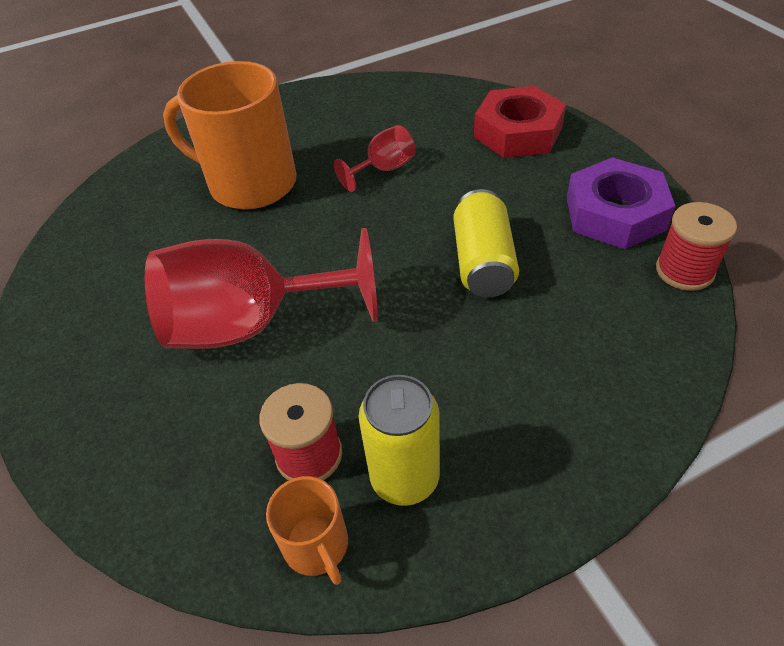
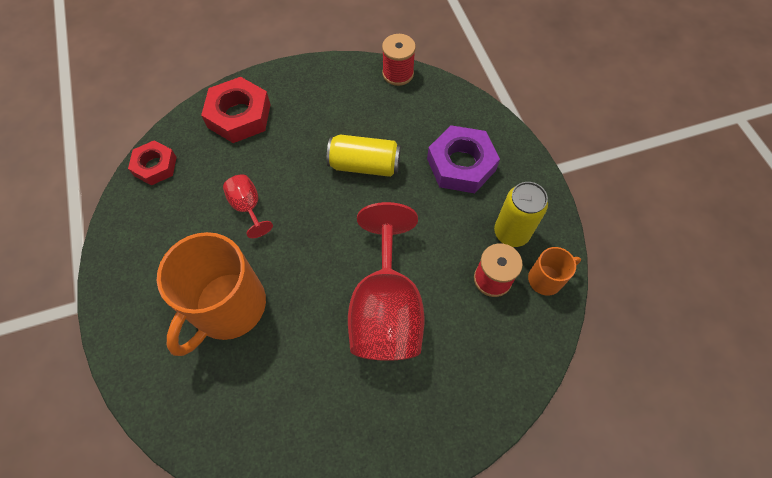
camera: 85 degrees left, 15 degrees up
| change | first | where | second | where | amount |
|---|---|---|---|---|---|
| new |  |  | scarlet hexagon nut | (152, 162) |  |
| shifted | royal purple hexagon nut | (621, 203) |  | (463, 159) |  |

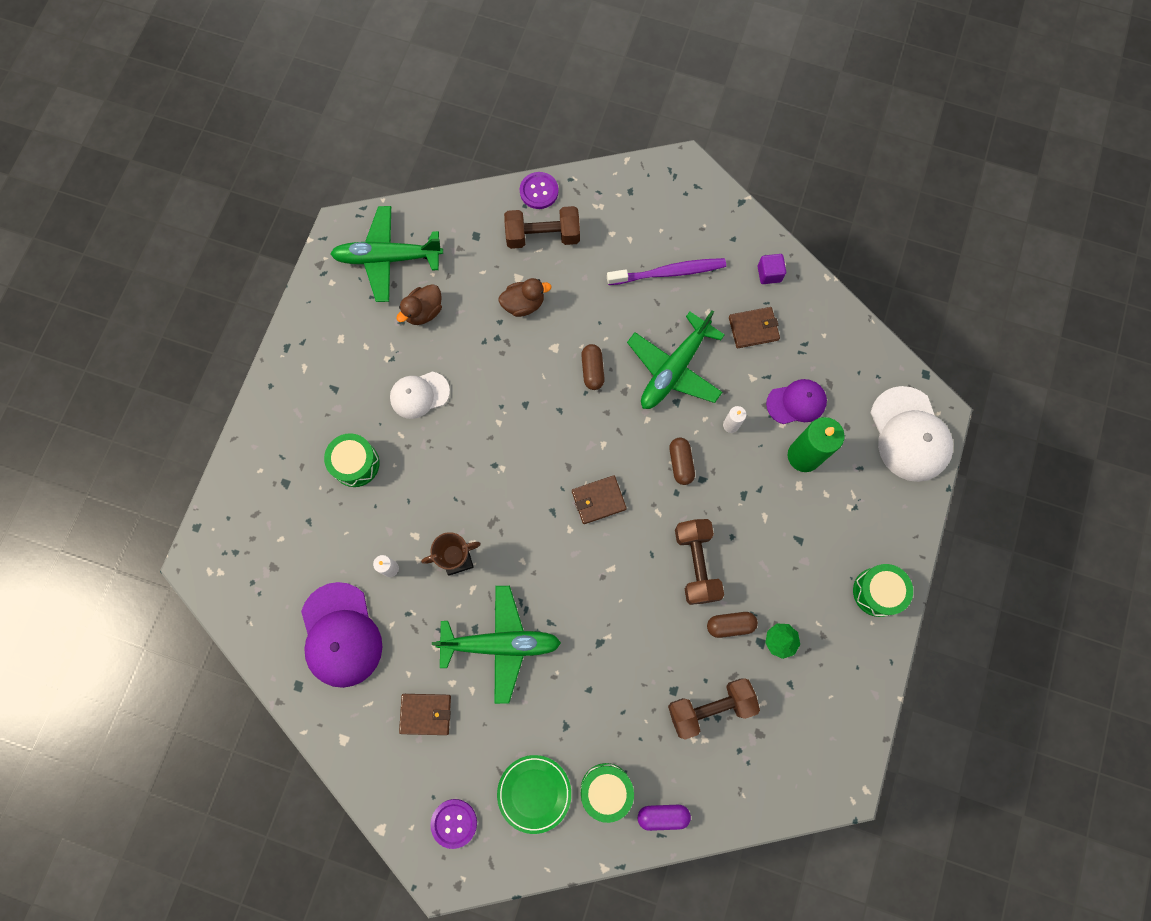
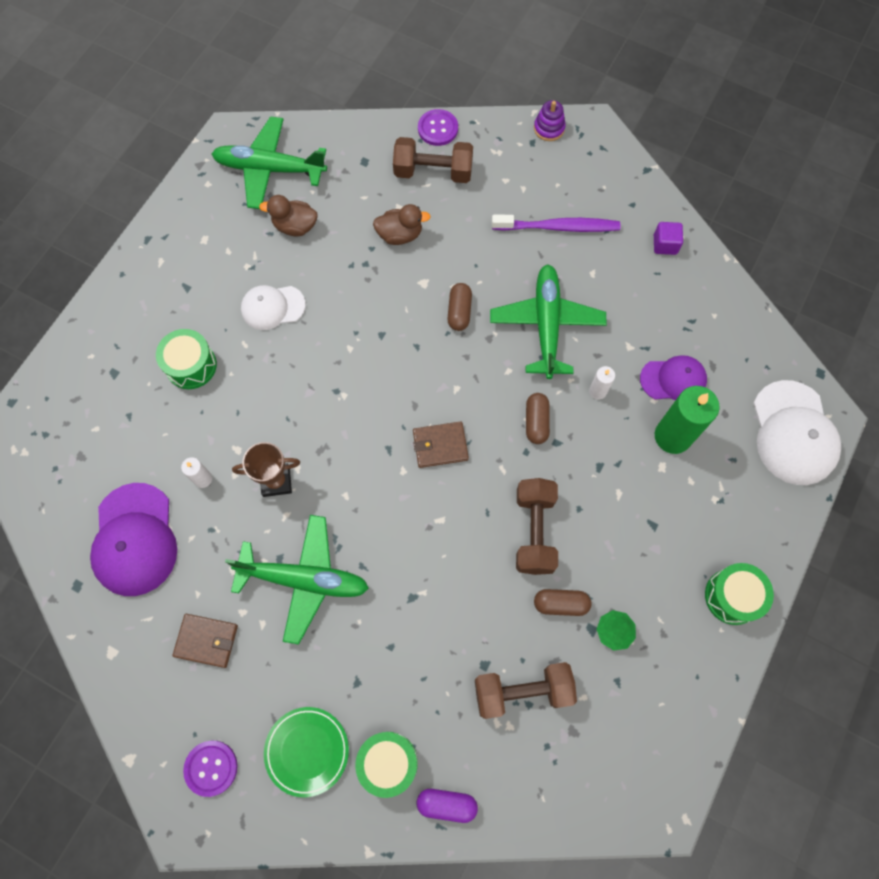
camera: 10 degrees right, 5 degrees down
| change | first | where | second | where | amount |
|---|---|---|---|---|---|
| gone | russet wallet | (754, 327) |  |  |  |
| new |  |  | royal purple stacking toy | (550, 120) |  |
| rotated | russet rubber duck | (419, 304) |  | (288, 216) | 45 degrees clockwise |
| rotated | leaf-green toy plane | (676, 359) |  | (548, 321) | 135 degrees clockwise |

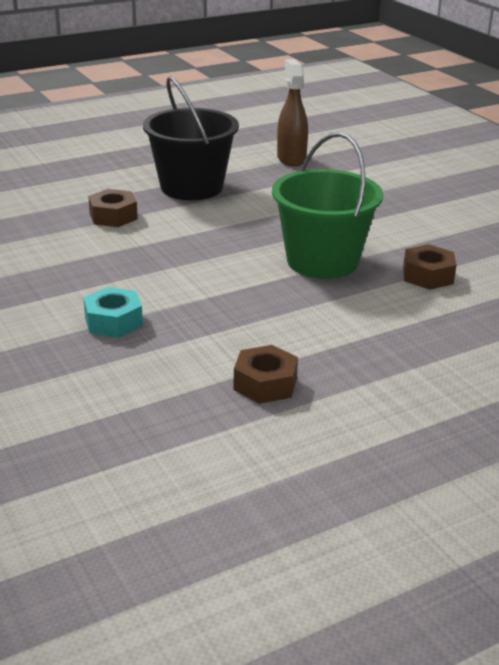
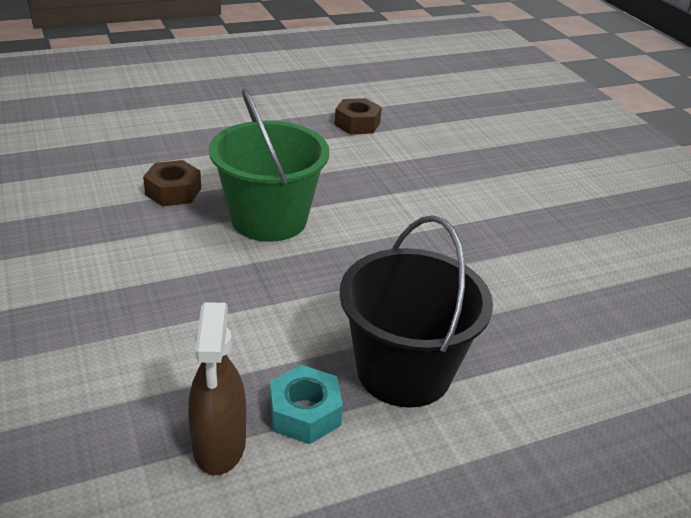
camera: 175 degrees left, 5 degrees up
| change | first | where | second | where | amount |
|---|---|---|---|---|---|
| gone | russet hexagon nut | (113, 208) |  |  |  |
| shifted | aqua hexagon nut | (113, 312) |  | (306, 404) |  |

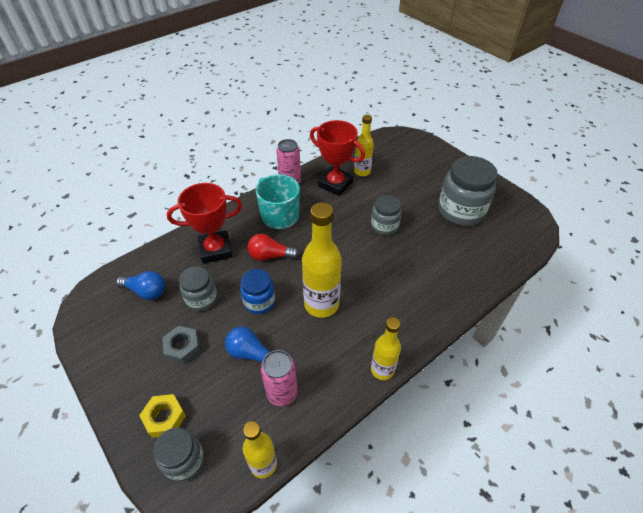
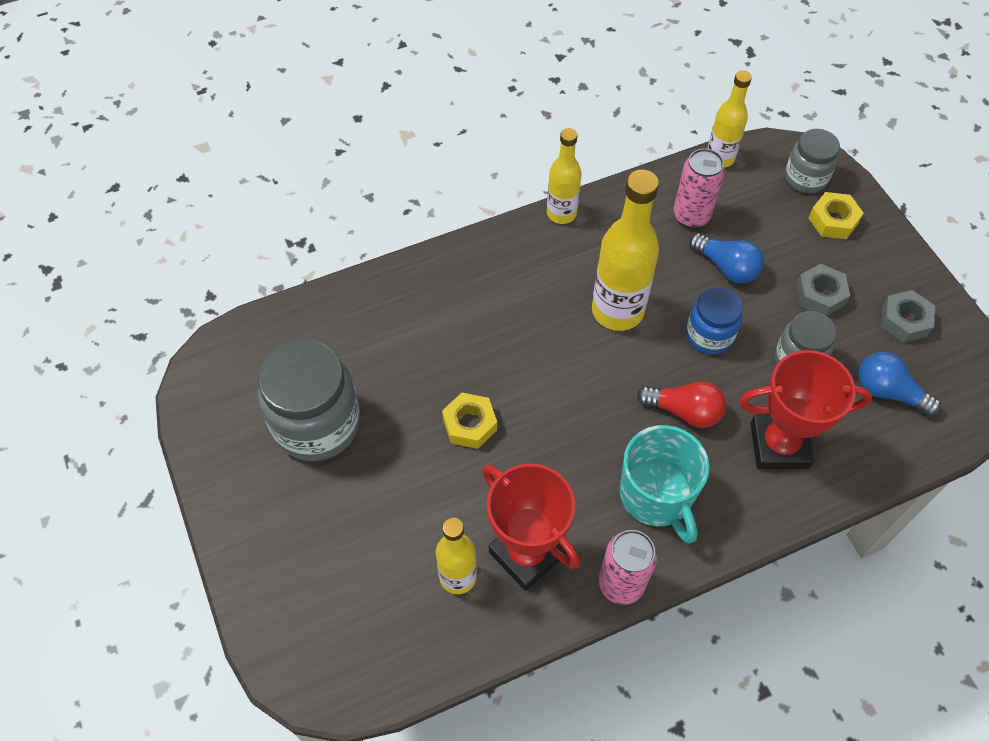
camera: 165 degrees left, 10 degrees up
| change | first | where | second | where | amount |
|---|---|---|---|---|---|
| new |  |  | ash-grey hexagon nut | (908, 316) |  |
| swapped | ash-grey jar | (386, 215) | yellow hexagon nut | (469, 421) |  |

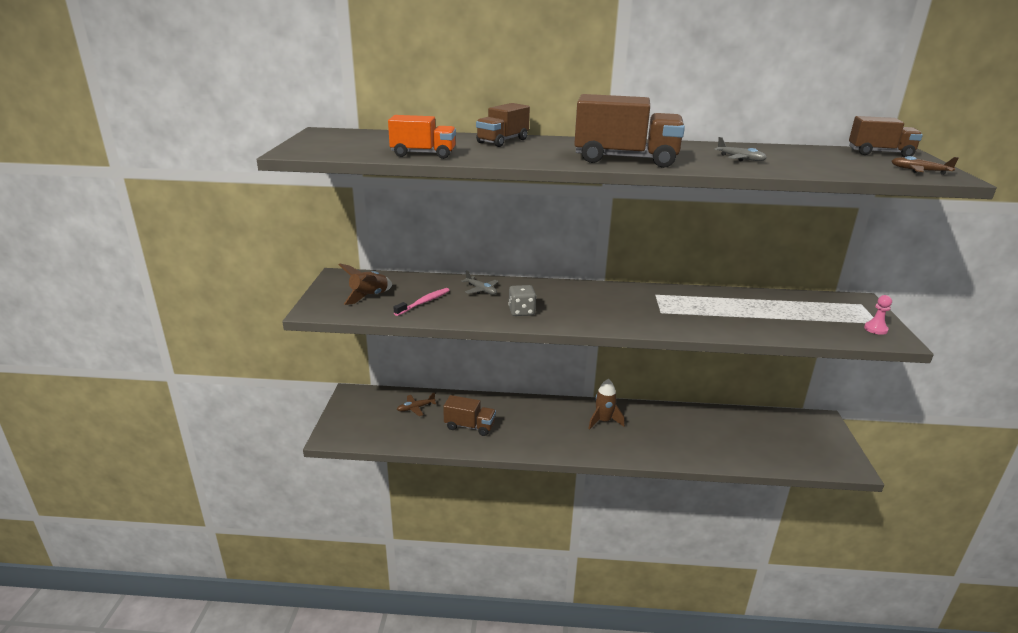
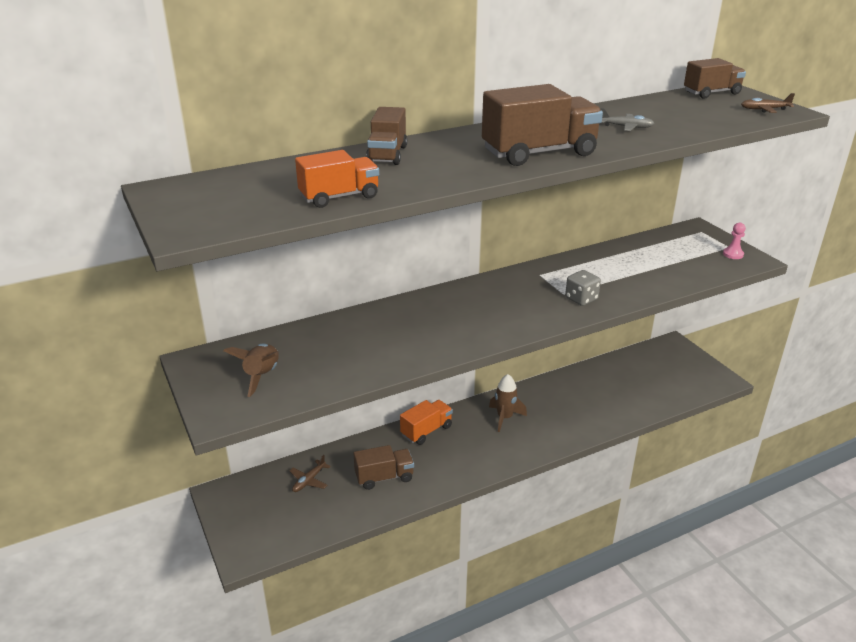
camera: 30 degrees left, 5 degrees up
| change | first | where | second | where | amount |
|---|---|---|---|---|---|
| gone | pink toothbrush | (421, 302) |  |  |  |
| gone | ash-grey toy plane | (480, 282) |  |  |  |
| new |  |  | orange lorry | (426, 422) |  |
| shifted | ash-grey die | (522, 300) |  | (583, 288) |  |

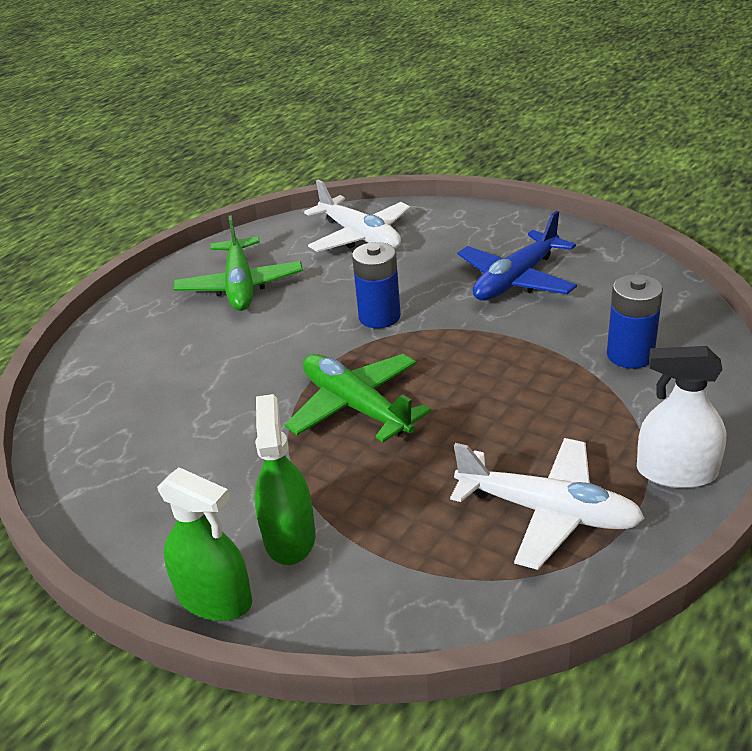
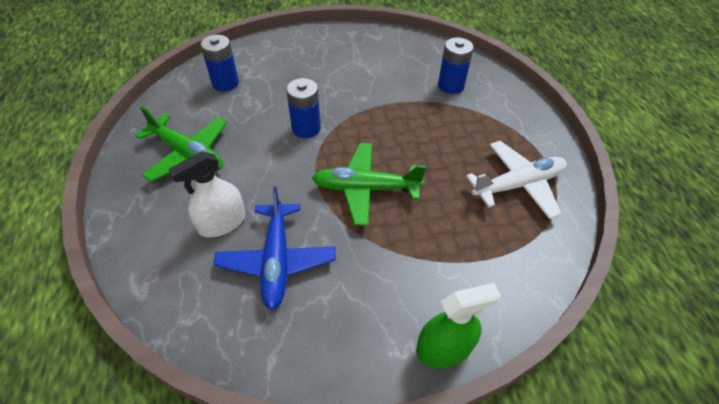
camera: 50 degrees left, 15 degrees up
| change | first | where | second | where | amount |
|---|---|---|---|---|---|
| gone | leaf-green sprayer | (285, 479) |  |  |  |
| shifted | cobalt toy plane | (517, 256) |  | (274, 248) |  |
| shifted | pure white sprayer | (681, 417) |  | (206, 194) |  |
| swapped | pure white toy plane | (357, 216) | cobalt power cell | (219, 63) |  |

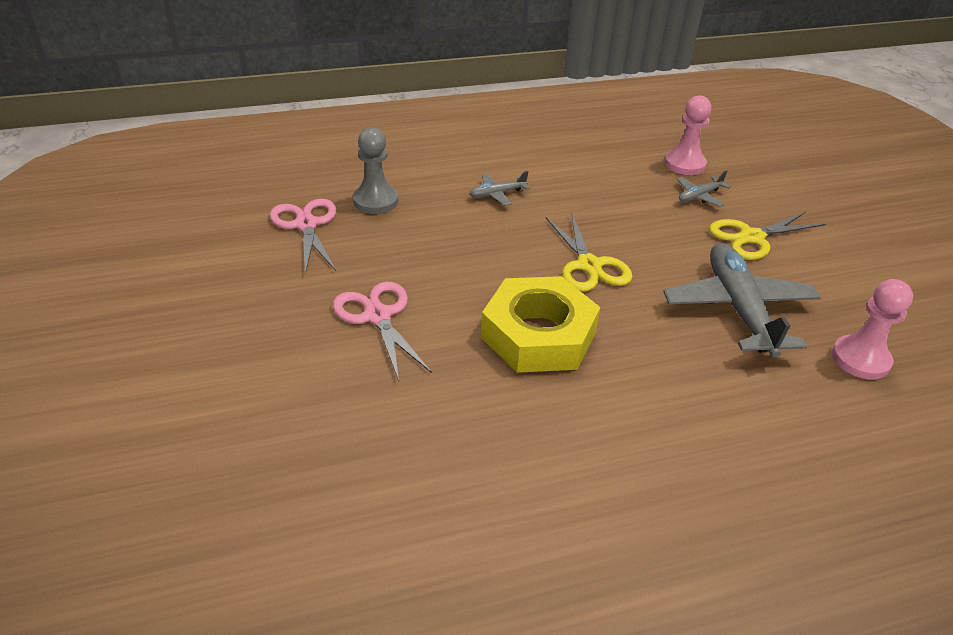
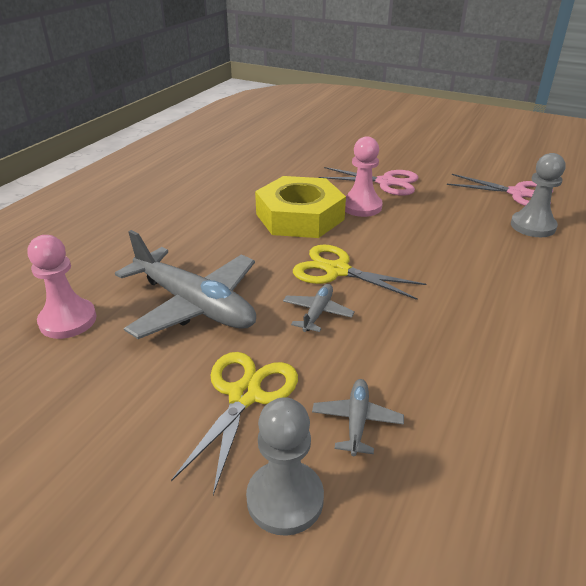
camera: 135 degrees right, 5 degrees down
| change | first | where | second | where | amount |
|---|---|---|---|---|---|
| new |  |  | ash-grey chess pawn | (285, 466) |  |
| shifted | ash-grey toy plane | (499, 188) |  | (319, 308) |  |
| shifted | pink chess pawn | (688, 135) |  | (364, 176) |  |

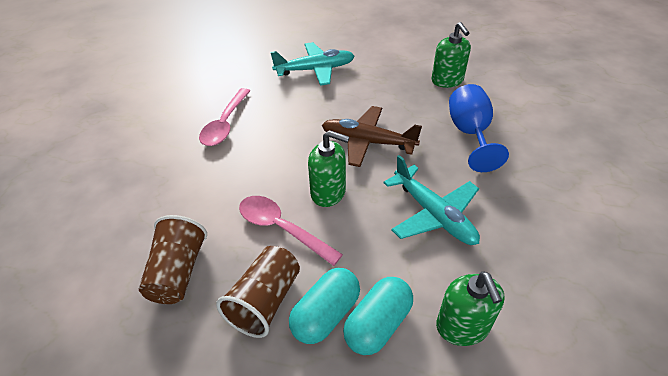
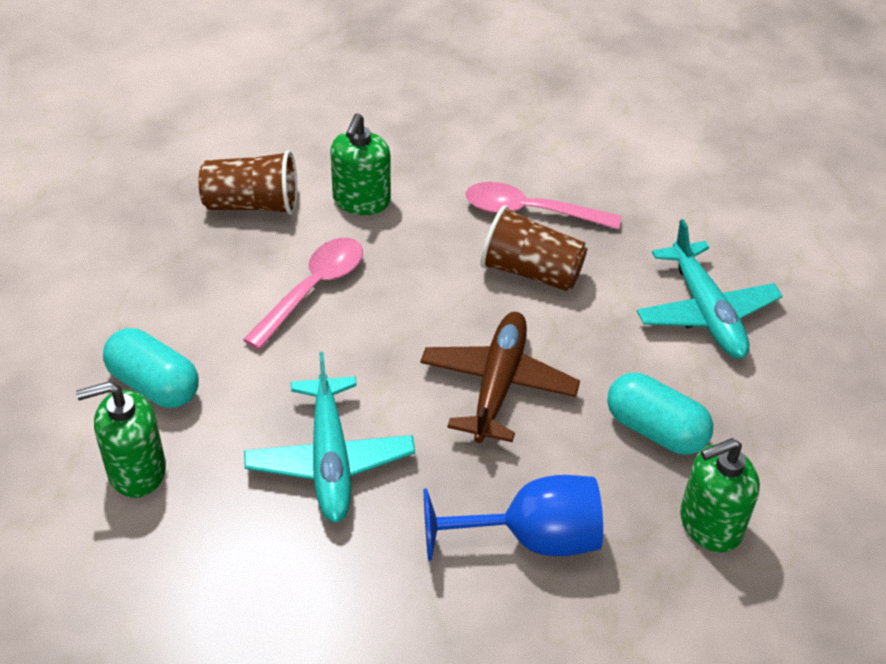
camera: 85 degrees right, 0 degrees up
| change | first | where | second | where | amount |
|---|---|---|---|---|---|
| shifted | russet cup | (258, 292) |  | (534, 248) |  |
| shifted | aqua pill | (324, 306) |  | (660, 414) |  |
| shifted | leaf-green soap pump | (328, 168) |  | (360, 164) |  |
| rotated | aqua toy plane | (431, 200) |  | (329, 437) | 60 degrees counterclockwise |

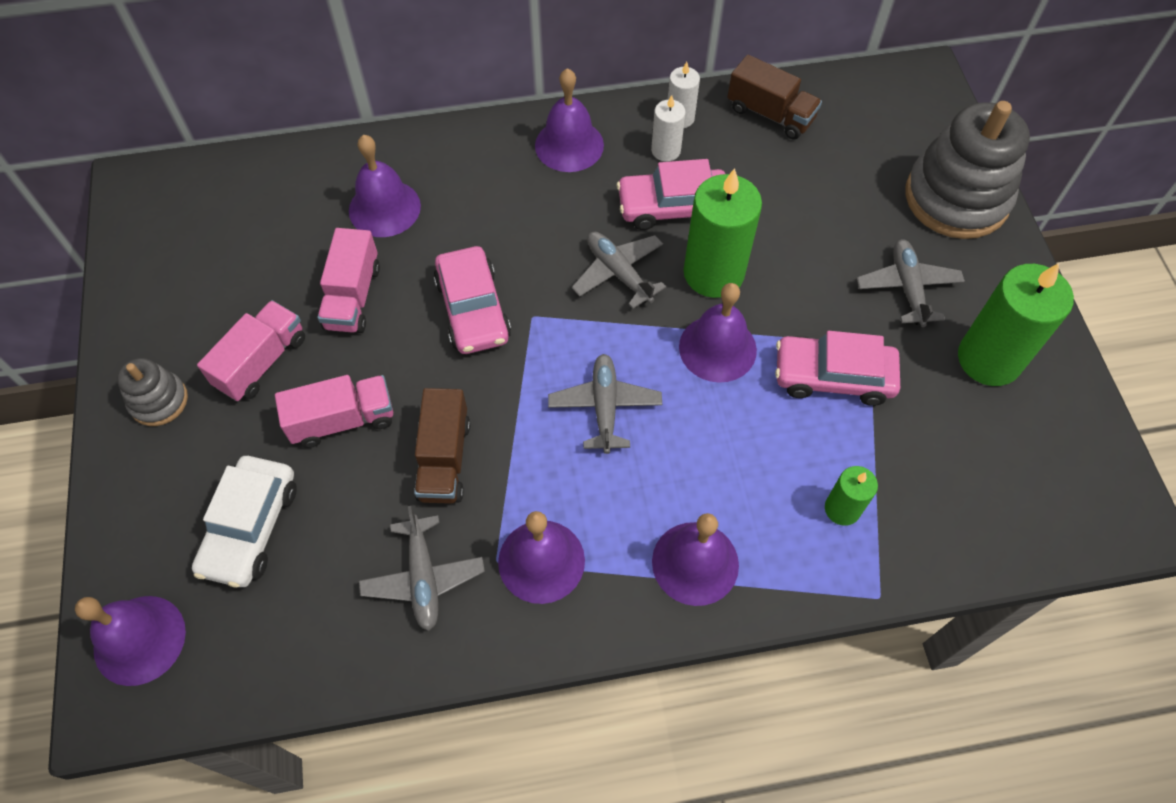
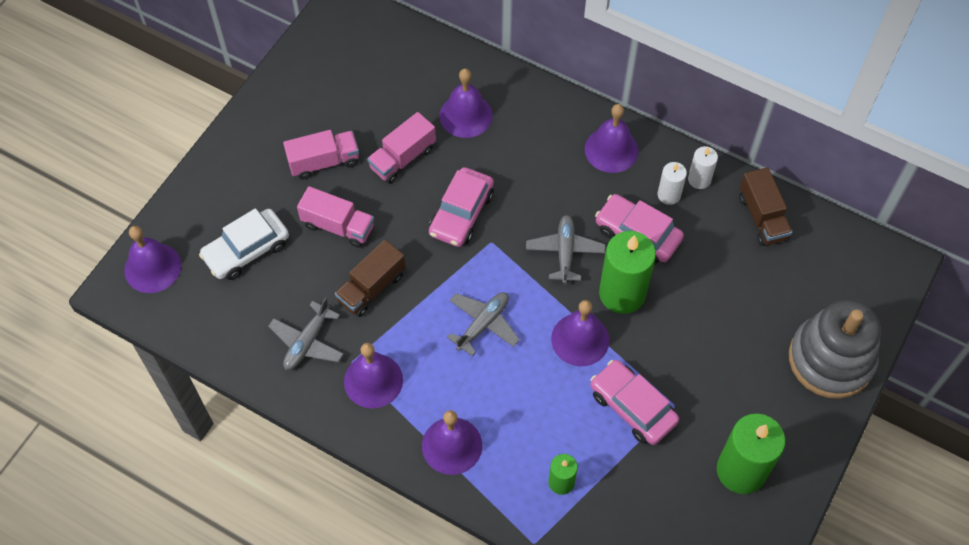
camera: 40 degrees right, 0 degrees up
| change | first | where | second | where | amount |
|---|---|---|---|---|---|
| gone | ash-grey stacking toy | (152, 392) |  |  |  |
| gone | ash-grey toy plane | (910, 283) |  |  |  |

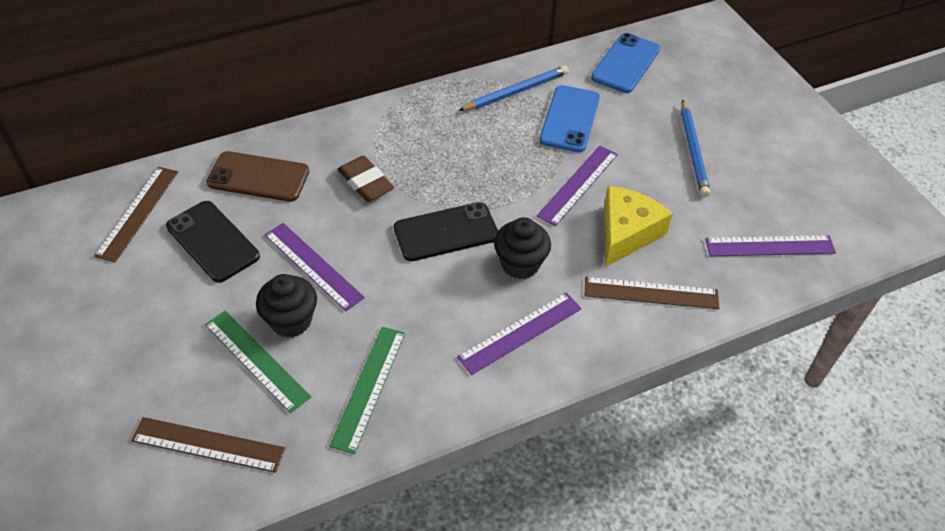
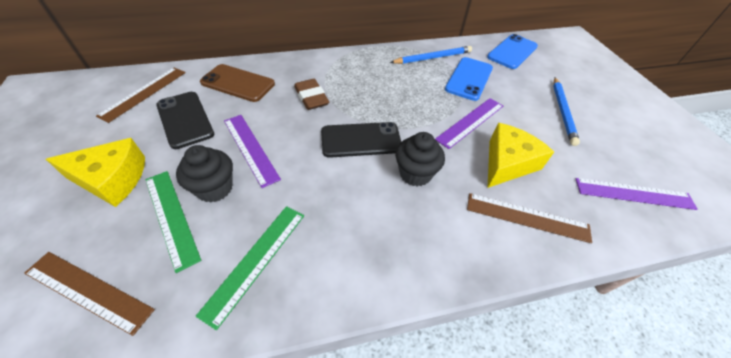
camera: 10 degrees right, 0 degrees up
| change | first | where | second | where | amount |
|---|---|---|---|---|---|
| gone | royal purple straightedge | (519, 333) |  |  |  |
| new |  |  | yellow cheese wedge | (95, 172) |  |

